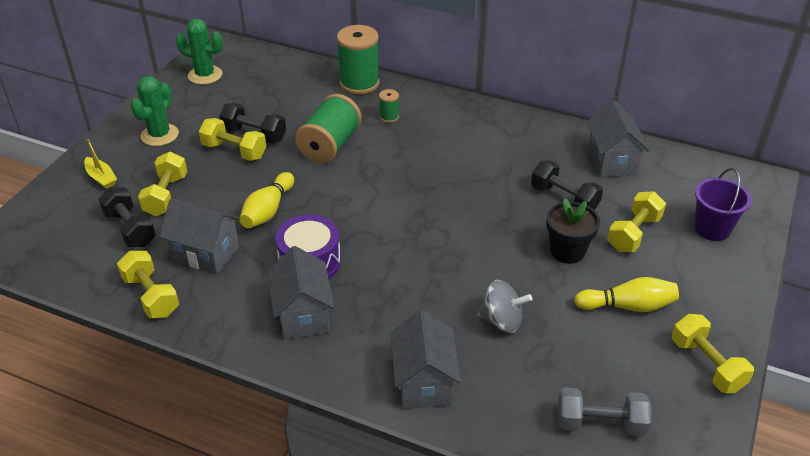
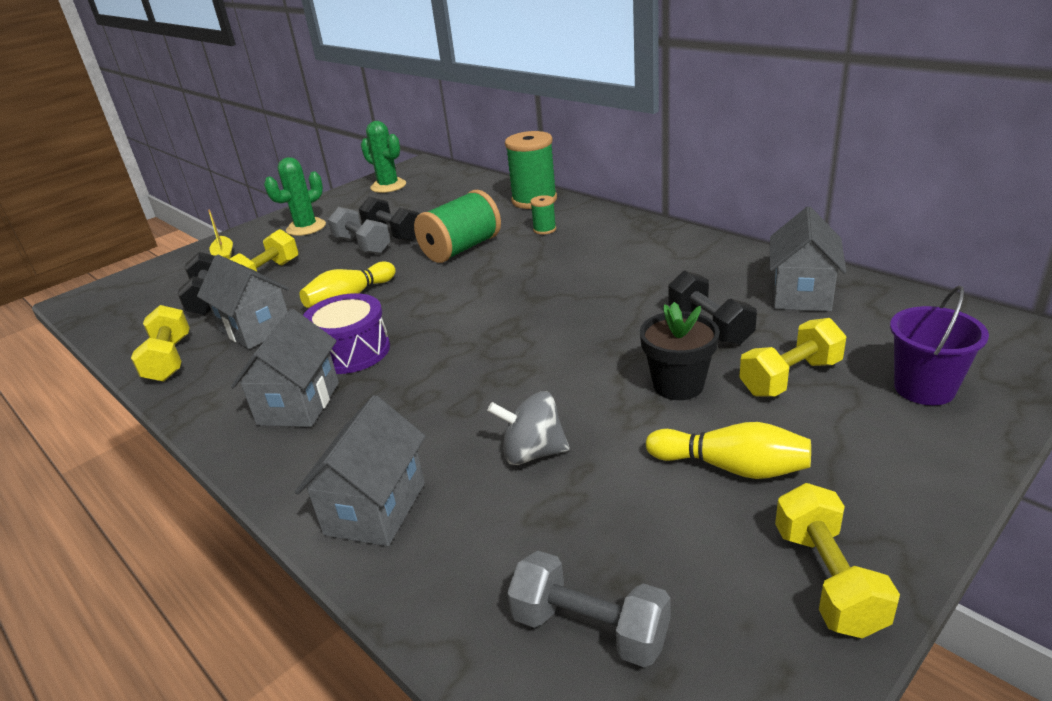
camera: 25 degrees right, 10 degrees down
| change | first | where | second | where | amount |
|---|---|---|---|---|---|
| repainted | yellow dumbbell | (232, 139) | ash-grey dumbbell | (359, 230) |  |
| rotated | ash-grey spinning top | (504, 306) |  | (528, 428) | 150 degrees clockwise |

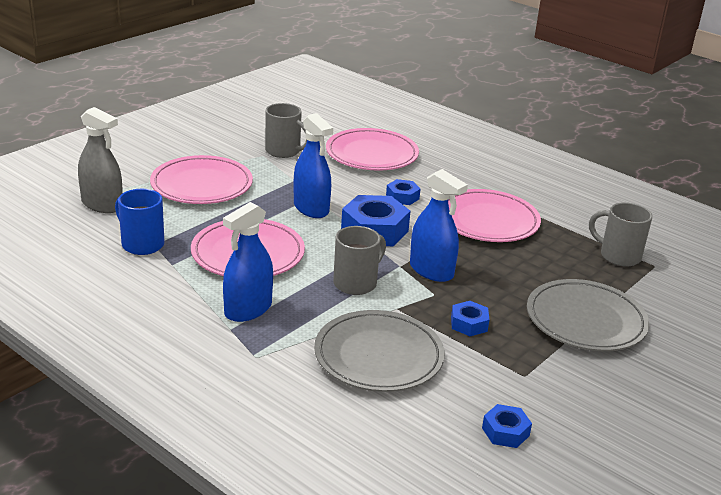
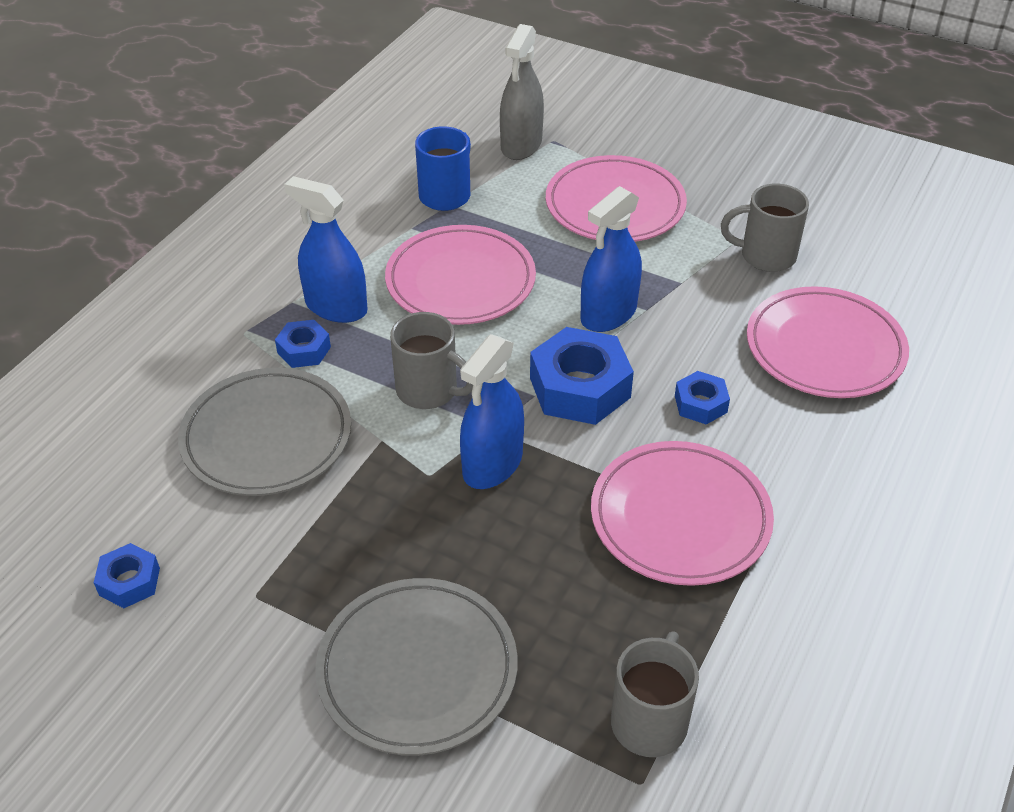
camera: 80 degrees right, 15 degrees up
| change | first | where | second | where | amount |
|---|---|---|---|---|---|
| shifted | cobalt hexagon nut | (470, 318) |  | (303, 344) |  |
| rotated | ash-grey coffee mug | (286, 130) |  | (765, 228) | 75 degrees clockwise |

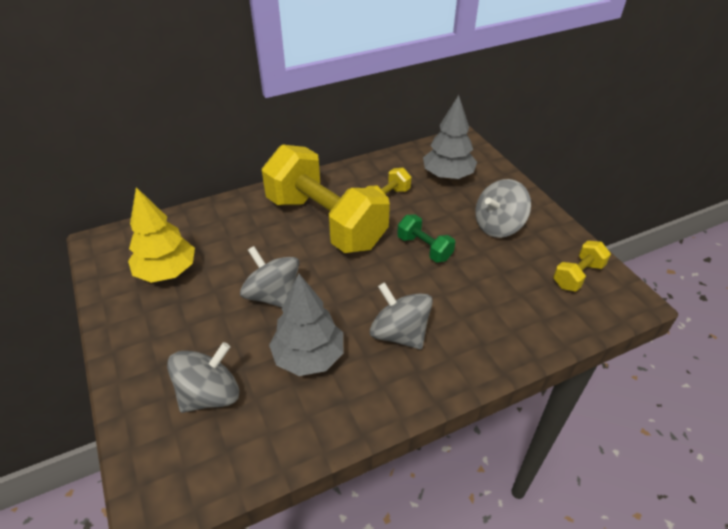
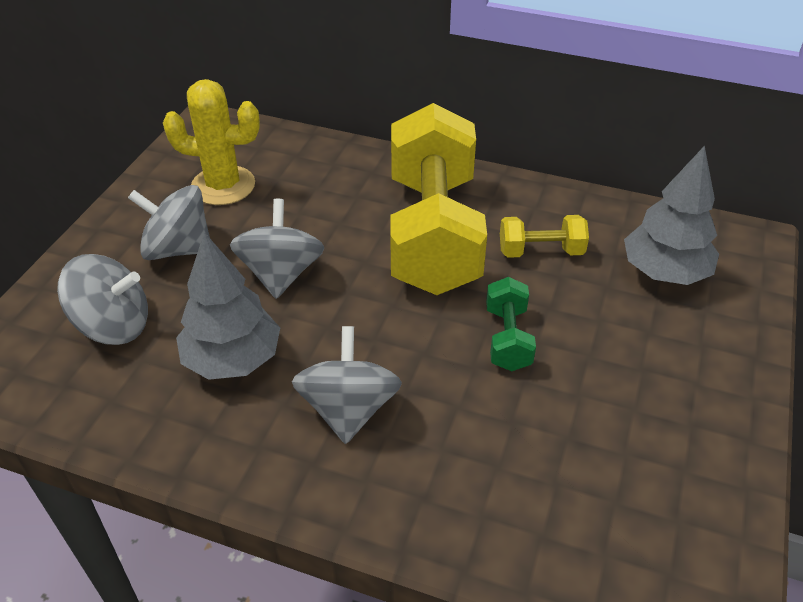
camera: 45 degrees right, 0 degrees up
| change | first | where | second | where | amount |
|---|---|---|---|---|---|
| gone | yellow dumbbell | (582, 266) |  |  |  |
| shifted | ash-grey spinning top | (503, 208) |  | (169, 222) |  |
| swapped | yellow fir tree | (161, 235) | yellow prickly plant | (211, 142) |  |

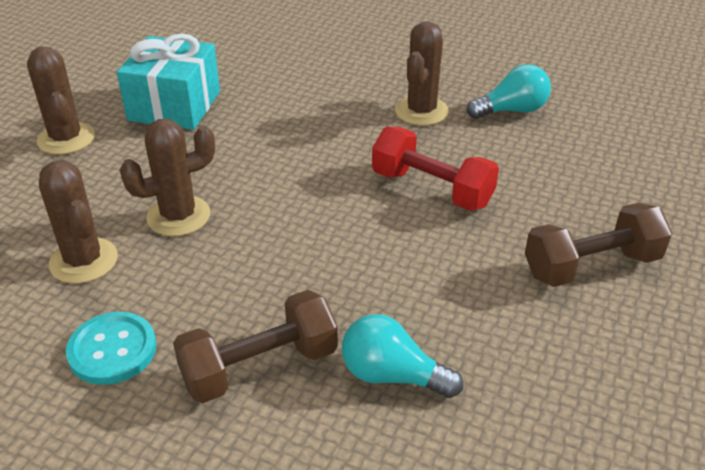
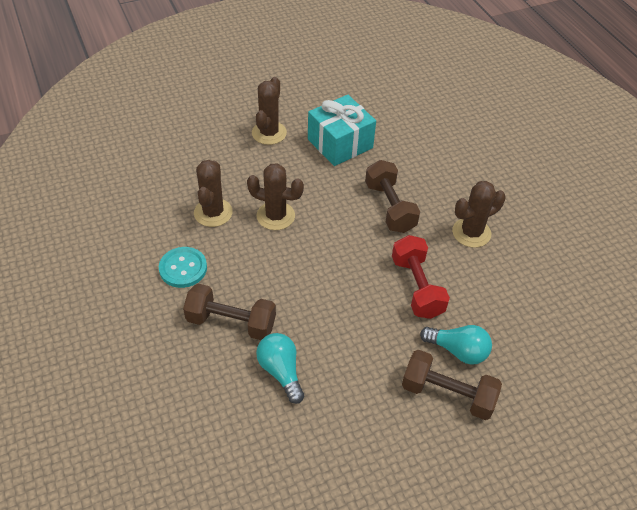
camera: 40 degrees right, 10 degrees up
| change | first | where | second | where | amount |
|---|---|---|---|---|---|
| new |  |  | russet dumbbell | (392, 196) |  |
| shifted | aqua light bulb | (509, 91) |  | (456, 345) |  |

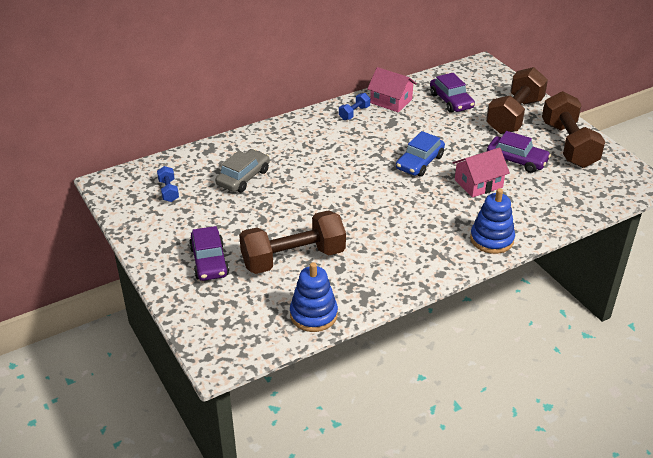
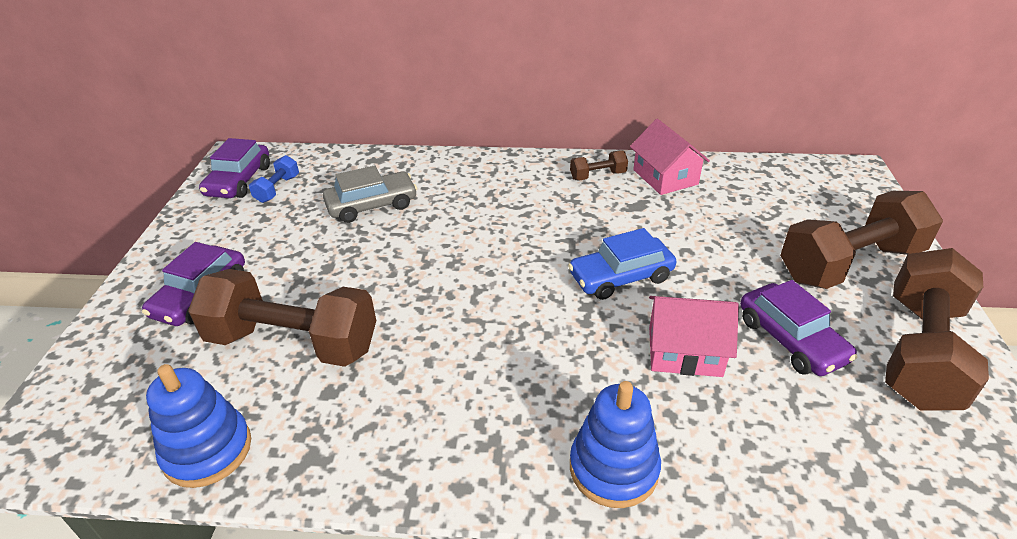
camera: 35 degrees right, 0 degrees up
| change | first | where | second | where | amount |
|---|---|---|---|---|---|
| shifted | royal purple automobile | (452, 93) |  | (234, 168) |  |
| repainted | cobalt dumbbell | (354, 106) | russet dumbbell | (599, 165) |  |

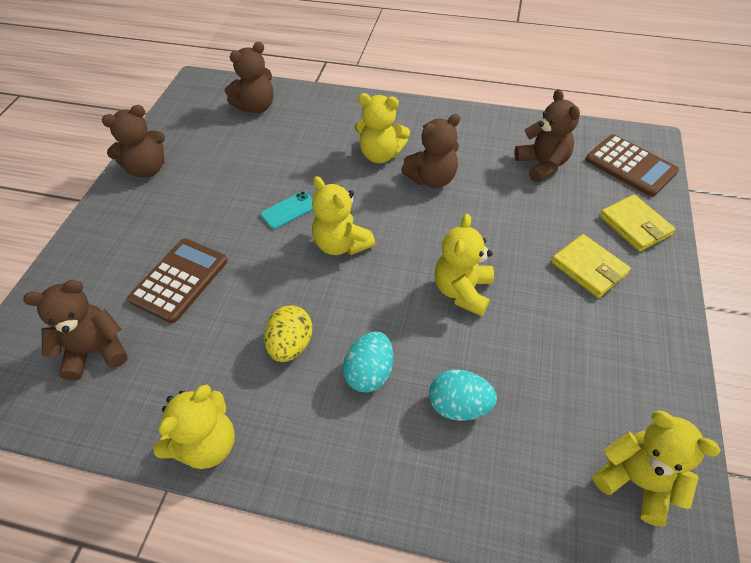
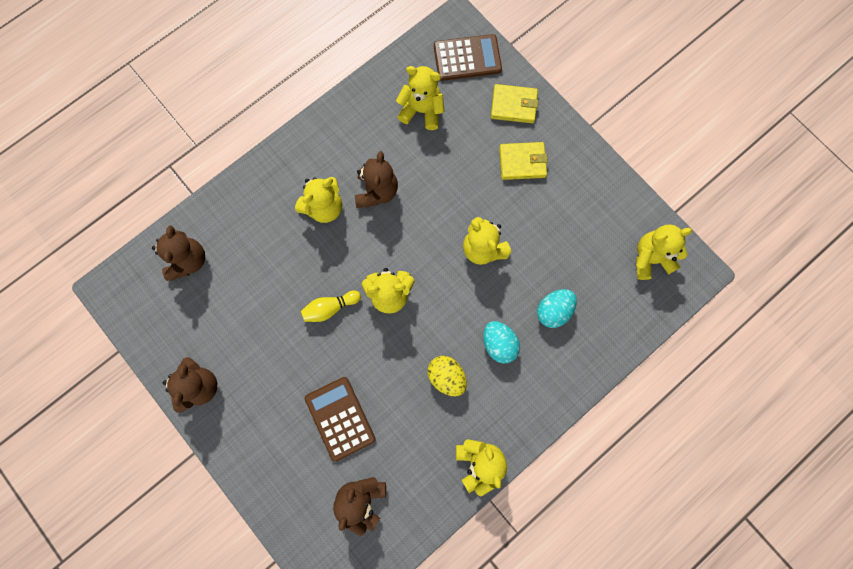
camera: 55 degrees left, 25 degrees up
| change | first | where | second | where | amount |
|---|---|---|---|---|---|
| swapped | aqua phone | (287, 210) | yellow tenpin | (331, 306) |  |
| repainted | russet teddy | (547, 136) | yellow teddy | (420, 98) |  |

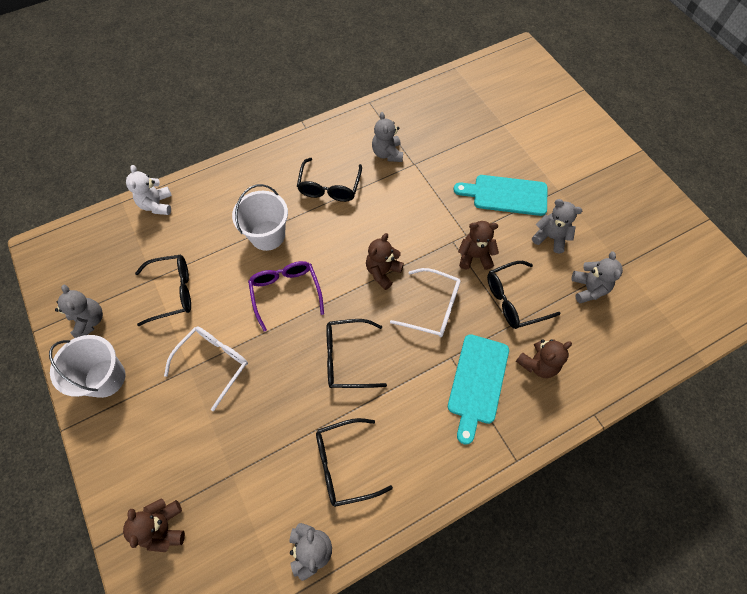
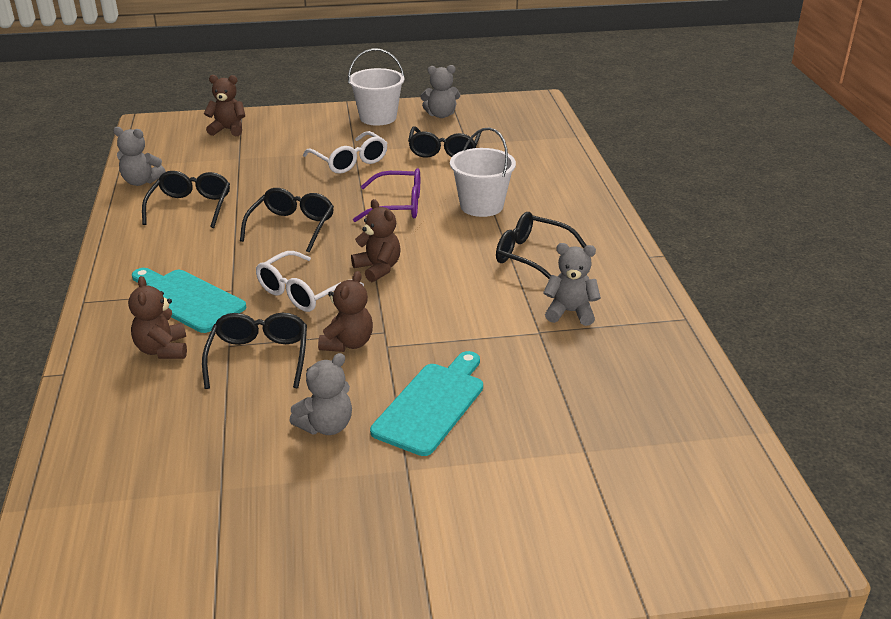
camera: 110 degrees right, 30 degrees down
| change | first | where | second | where | amount |
|---|---|---|---|---|---|
| gone | pure white teddy | (149, 190) |  |  |  |
| gone | ash-grey teddy | (597, 277) |  |  |  |

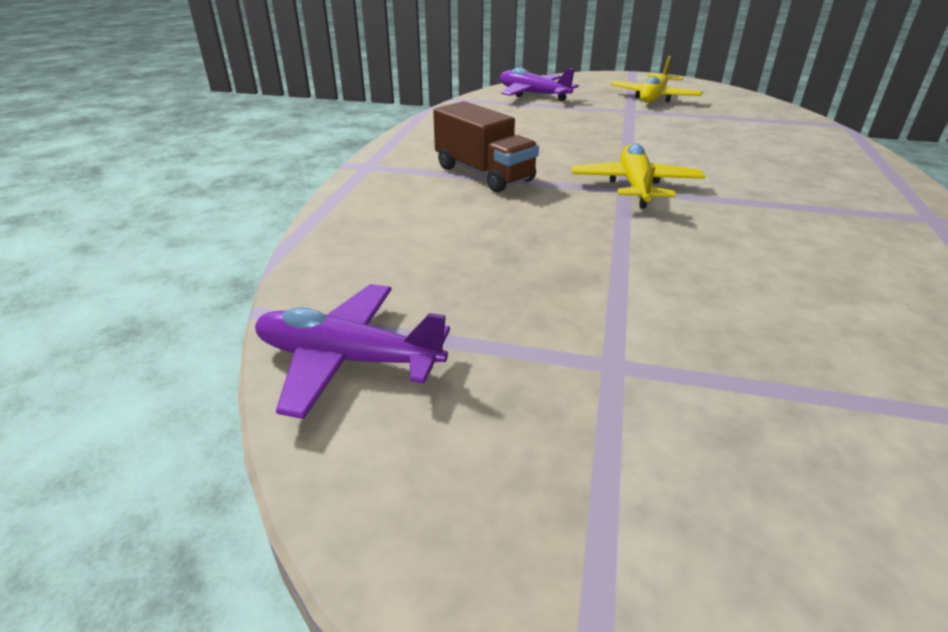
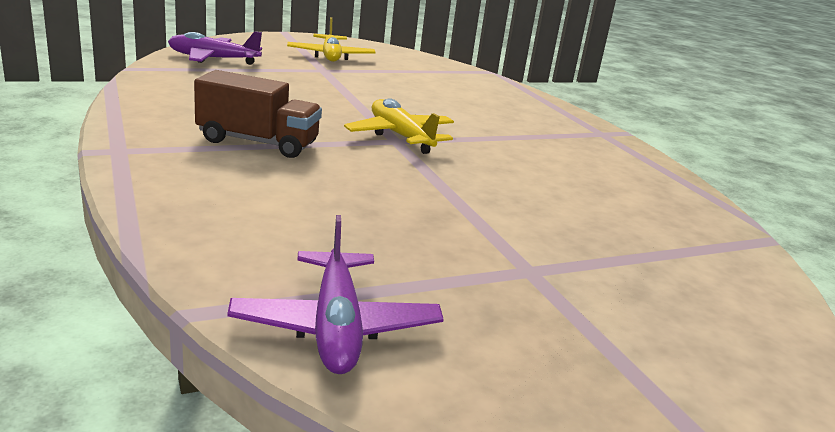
camera: 40 degrees left, 10 degrees down
| change | first | where | second | where | amount |
|---|---|---|---|---|---|
| rotated | royal purple toy plane | (352, 351) |  | (335, 294) | 75 degrees counterclockwise |

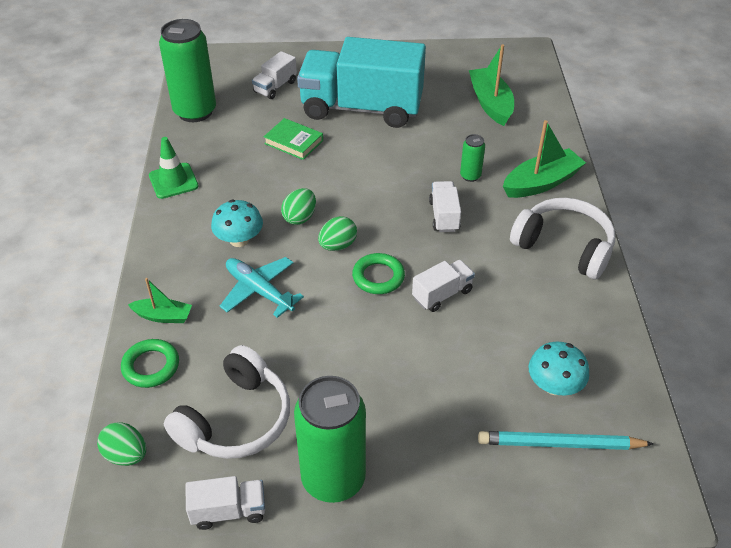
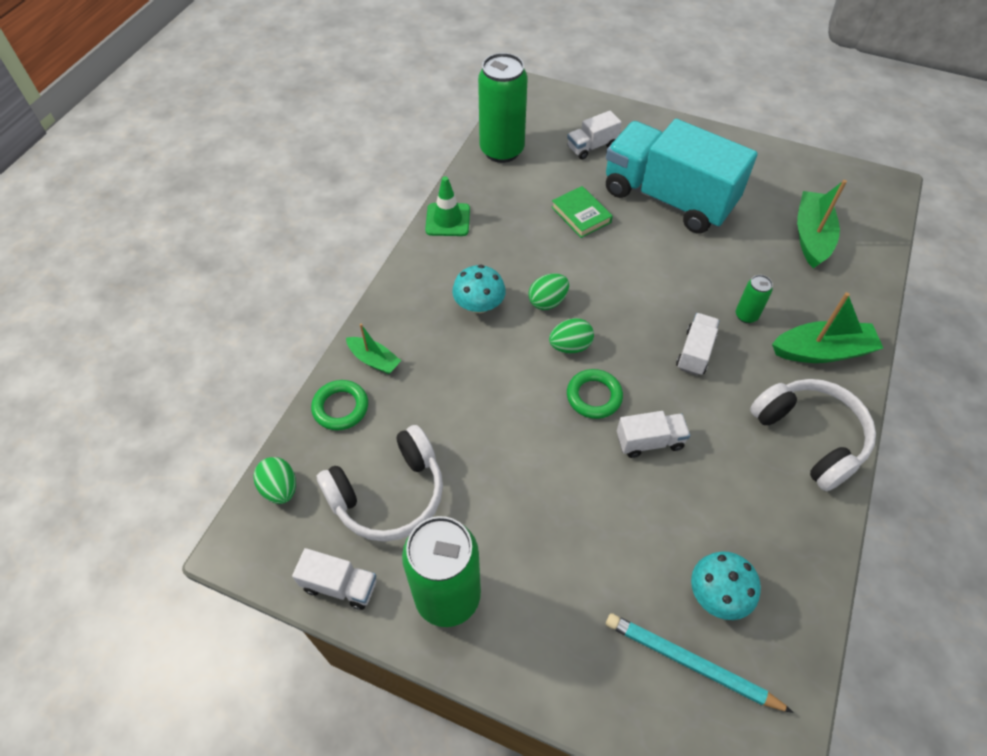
camera: 25 degrees right, 10 degrees up
| change | first | where | second | where | amount |
|---|---|---|---|---|---|
| gone | aqua toy plane | (262, 287) |  |  |  |

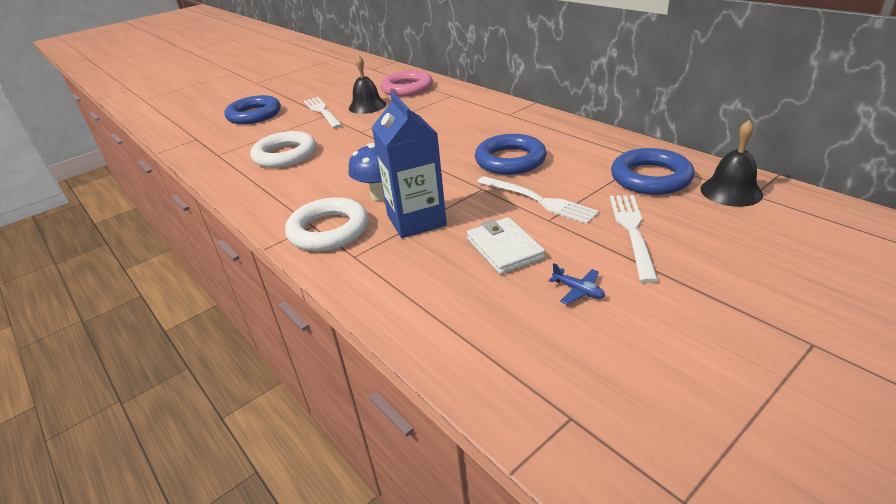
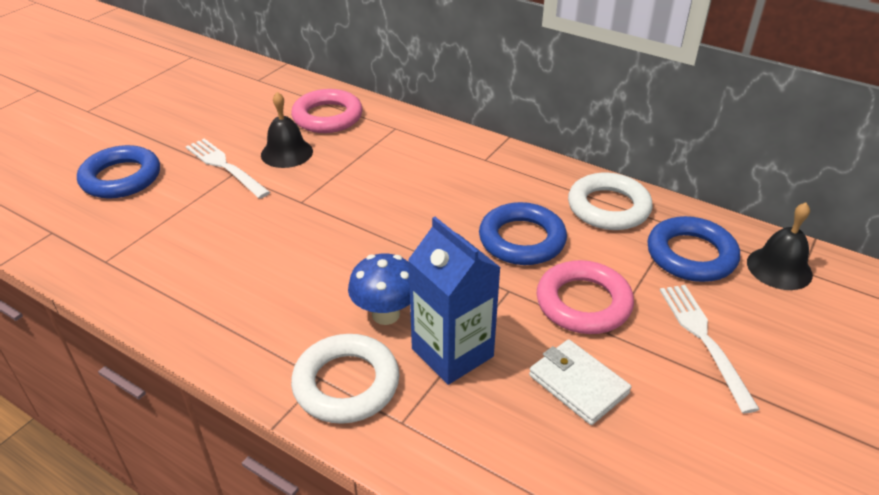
camera: 20 degrees left, 5 degrees up
| change | first | where | second | where | amount |
|---|---|---|---|---|---|
| gone | cobalt toy plane | (576, 284) |  |  |  |
| shifted | pure white torus | (283, 149) |  | (610, 201) |  |
| swapped | pure white dinner fork | (538, 200) | pink torus | (585, 297) |  |

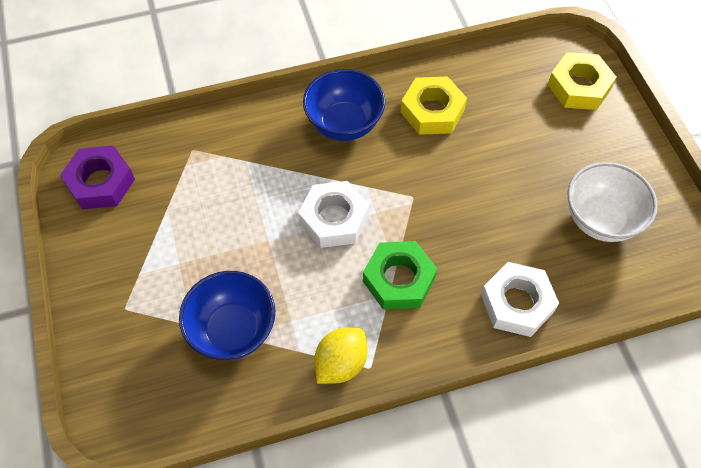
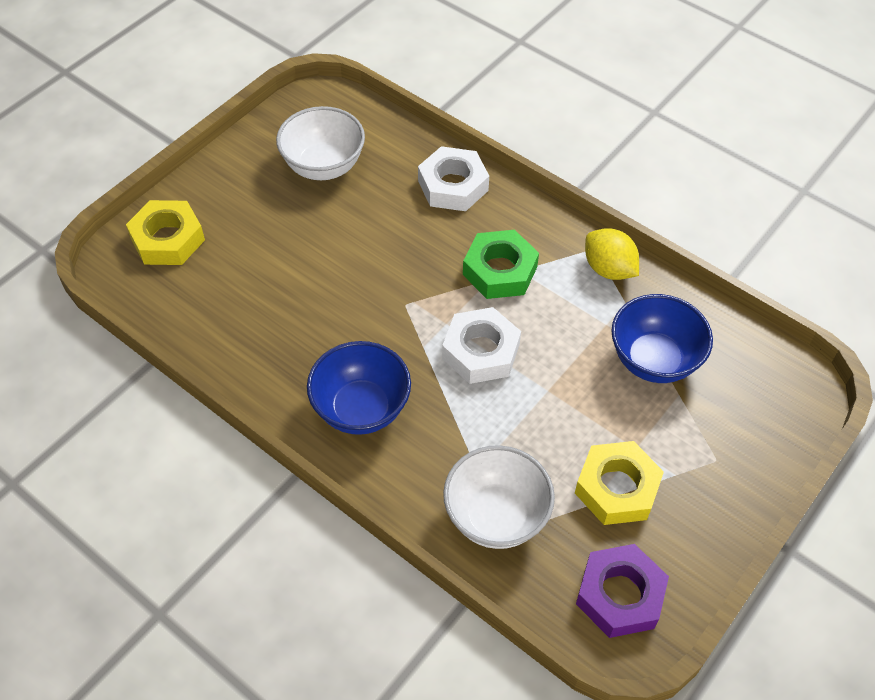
camera: 125 degrees left, 5 degrees down
| change | first | where | second | where | amount |
|---|---|---|---|---|---|
| new |  |  | pure white bowl | (499, 497) |  |
| shifted | yellow hexagon nut | (434, 105) |  | (619, 483) |  |
| rotated | yellow citrus fruit | (341, 356) |  | (612, 254) | 45 degrees clockwise |

